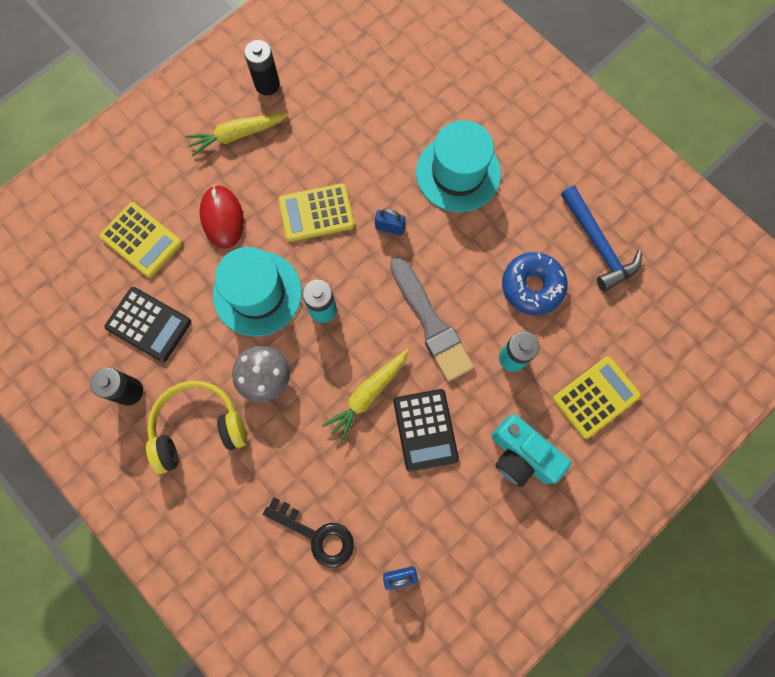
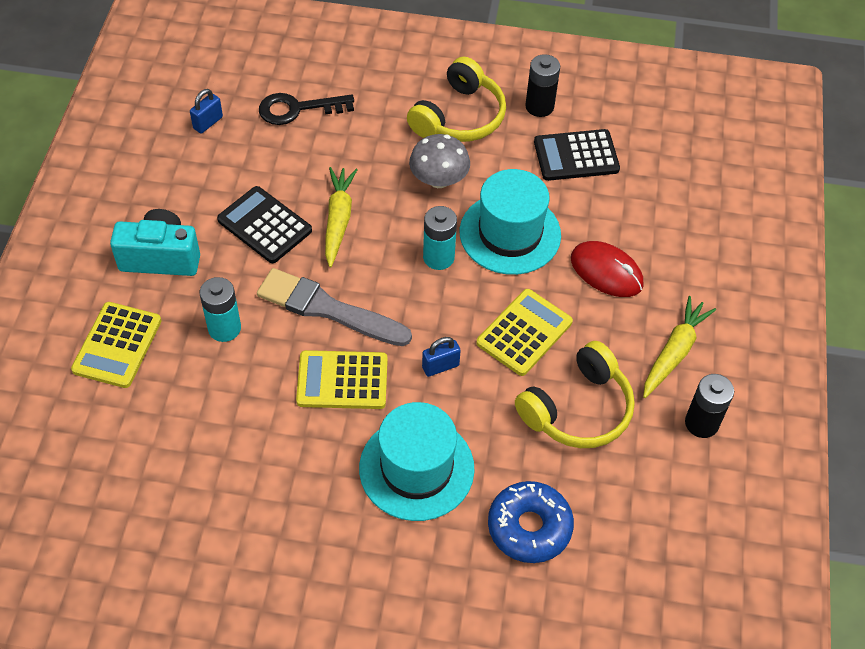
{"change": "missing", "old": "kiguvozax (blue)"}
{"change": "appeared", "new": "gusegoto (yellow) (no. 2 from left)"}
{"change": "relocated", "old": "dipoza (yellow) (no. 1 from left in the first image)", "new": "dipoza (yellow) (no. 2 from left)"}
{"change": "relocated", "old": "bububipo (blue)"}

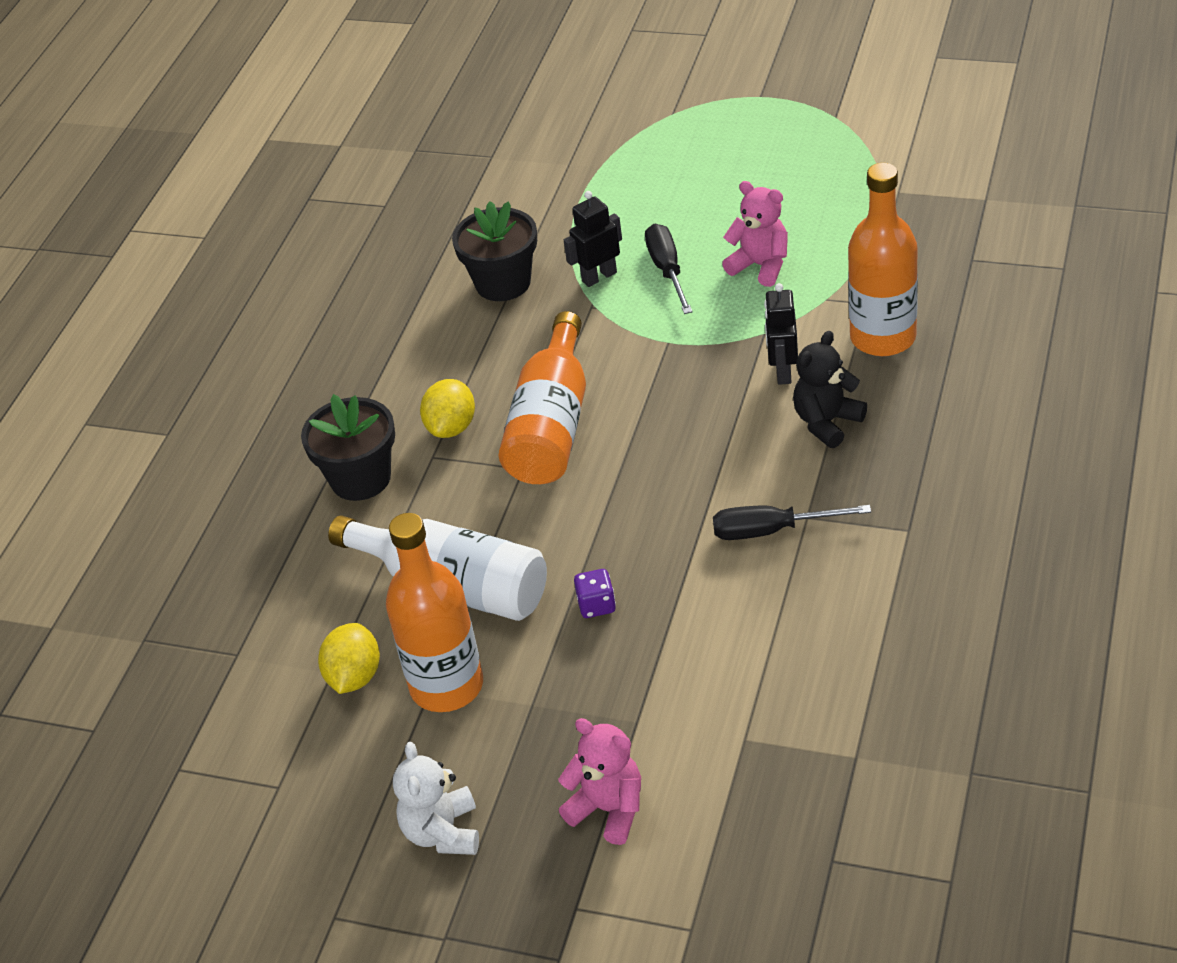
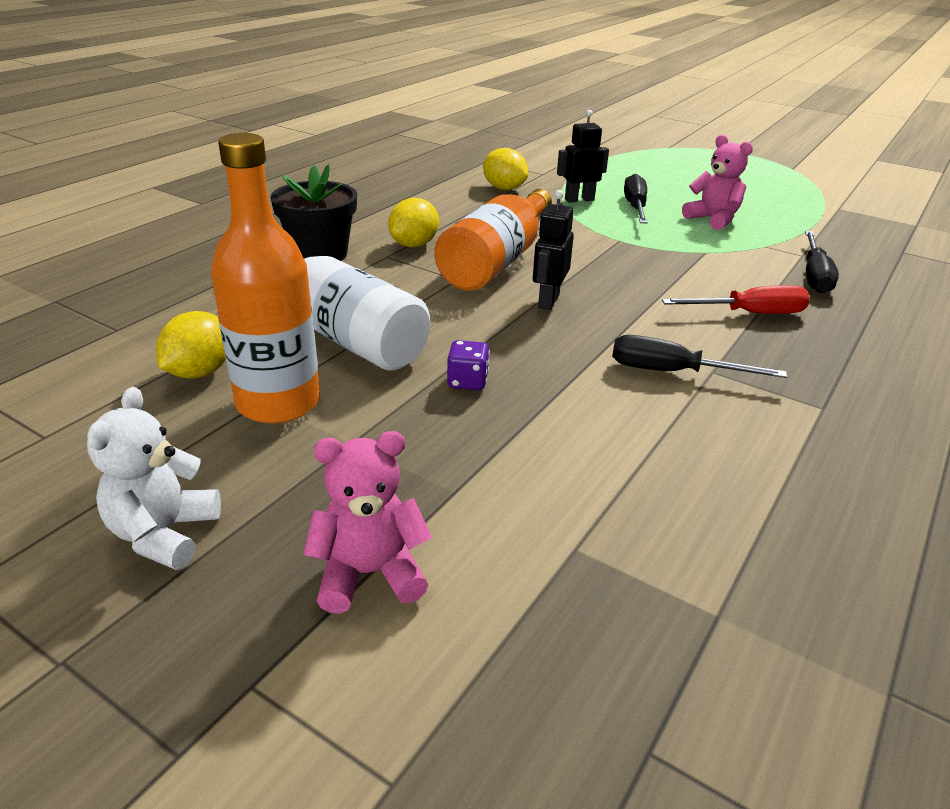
{"change": "relocated", "old": "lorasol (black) (no. 2 from left in the first image)", "new": "lorasol (black) (no. 1 from left)"}
{"change": "exchanged", "old": "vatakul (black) (no. 2 from left)", "new": "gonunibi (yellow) (no. 3 from left)"}
{"change": "exchanged", "old": "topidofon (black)", "new": "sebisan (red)"}
{"change": "exchanged", "old": "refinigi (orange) (no. 3 from left)", "new": "sebisan (black) (no. 3 from left)"}
{"change": "spun", "old": "topidofon (pink) (no. 1 from left)", "degrees": -60}

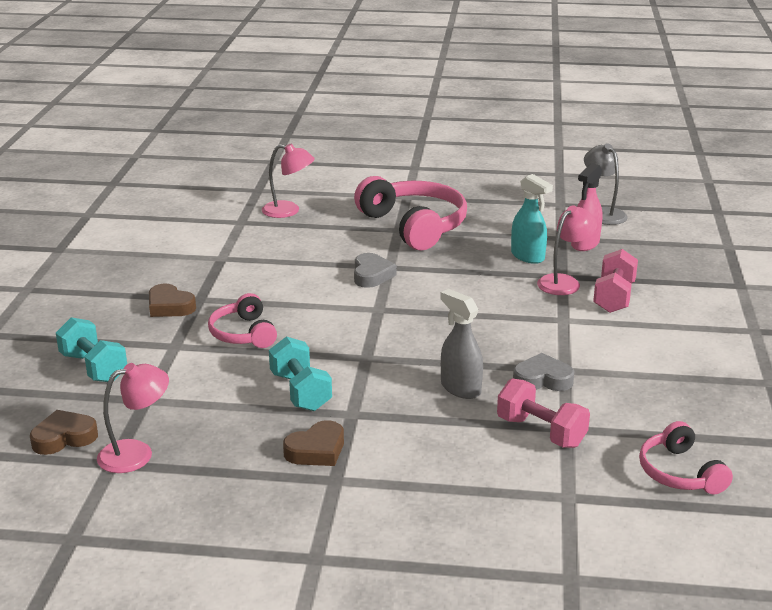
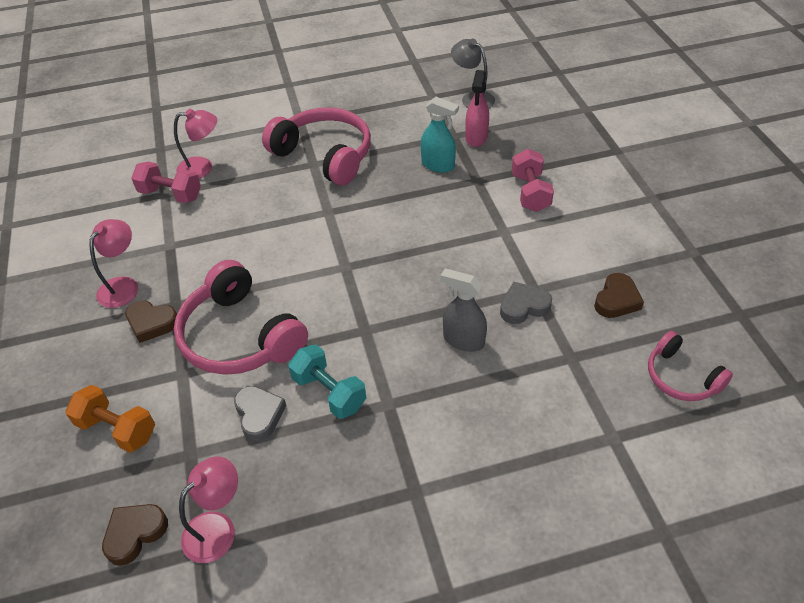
{"change": "relocated", "old": "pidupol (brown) (no. 3 from left)"}
{"change": "relocated", "old": "pidupol (grey) (no. 1 from left)"}
{"change": "relocated", "old": "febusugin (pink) (no. 1 from left)"}
{"change": "relocated", "old": "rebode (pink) (no. 3 from left in the first image)", "new": "rebode (pink) (no. 1 from left)"}
{"change": "colour", "old": "febusugin (turquoise) (no. 1 from left)", "new": "febusugin (orange)"}
{"change": "size", "old": "gusegoto (pink) (no. 1 from left)", "factor": 1.8}

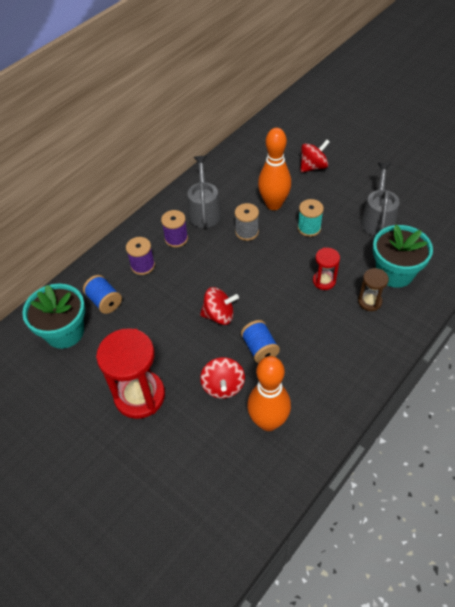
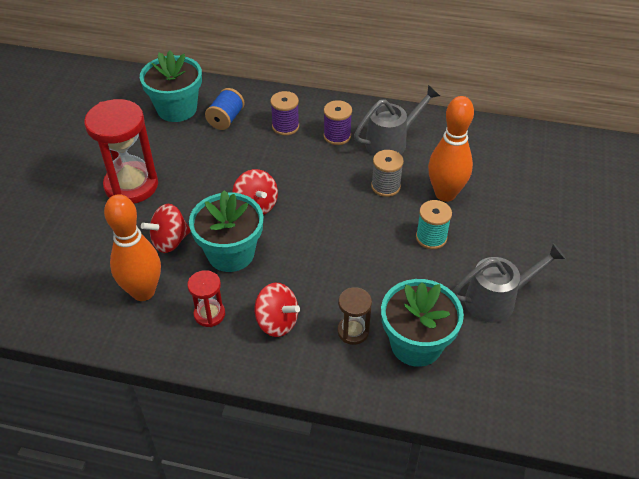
{"change": "relocated", "old": "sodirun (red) (no. 3 from left)"}
{"change": "relocated", "old": "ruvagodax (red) (no. 2 from left)"}
{"change": "exchanged", "old": "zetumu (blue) (no. 2 from left)", "new": "vatakul (turquoise) (no. 2 from left)"}

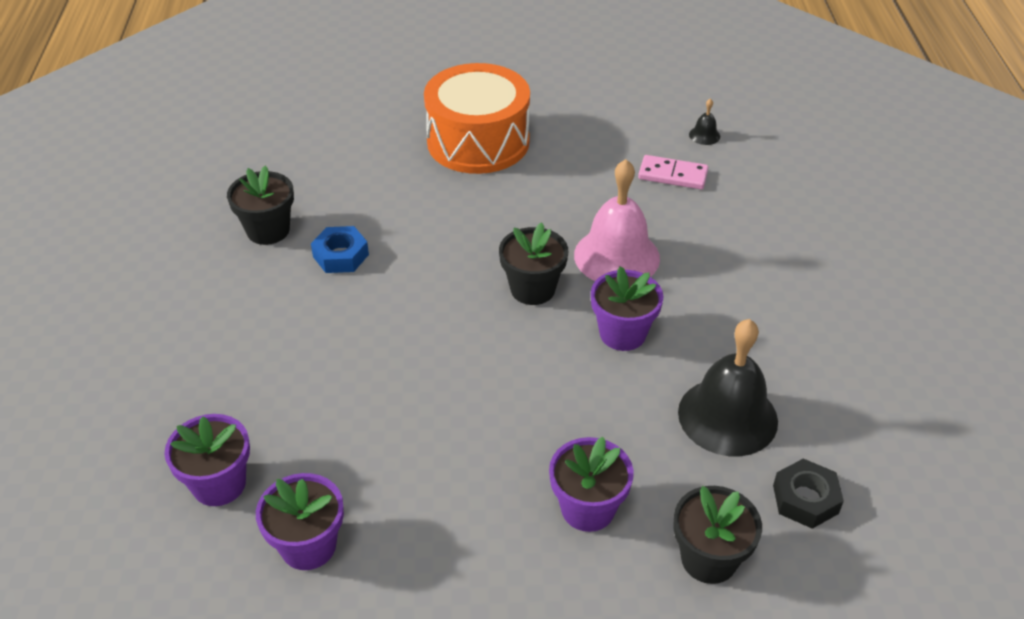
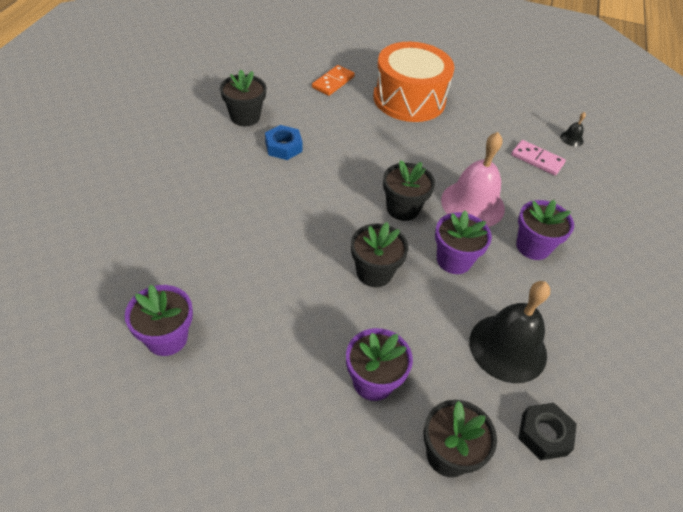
{"change": "appeared", "new": "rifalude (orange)"}
{"change": "appeared", "new": "vatakul (black) (no. 2 from left)"}
{"change": "relocated", "old": "vatakul (purple) (no. 1 from left in the first image)", "new": "vatakul (purple) (no. 4 from left)"}

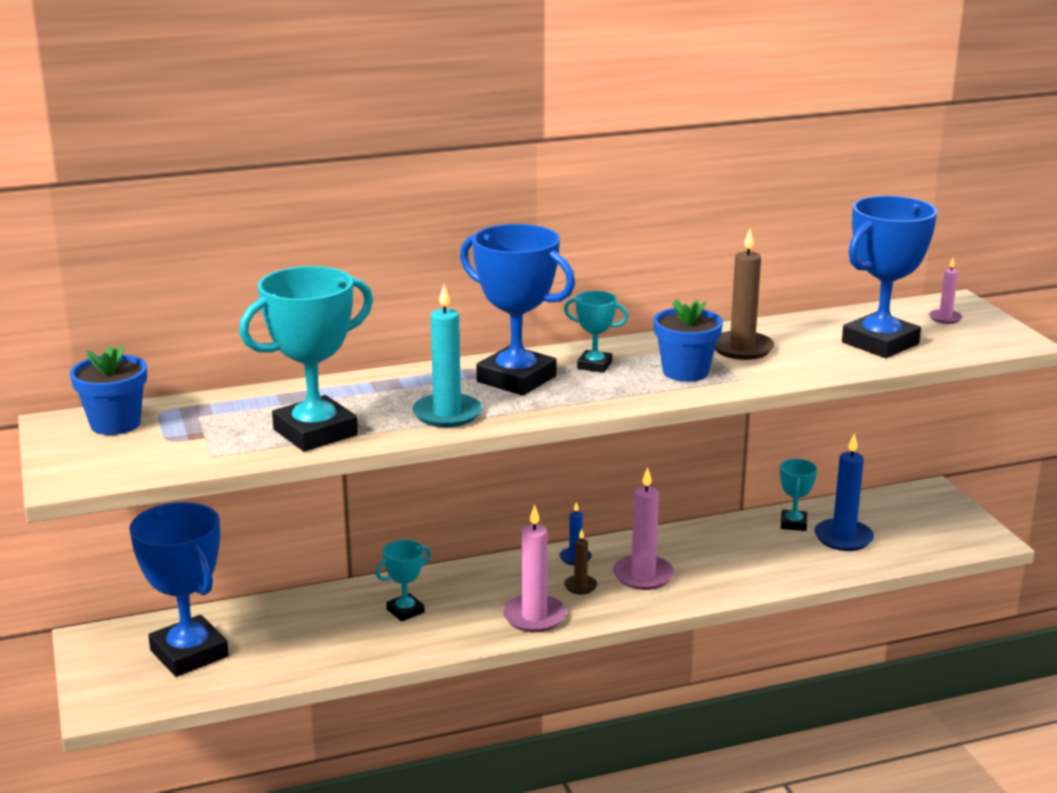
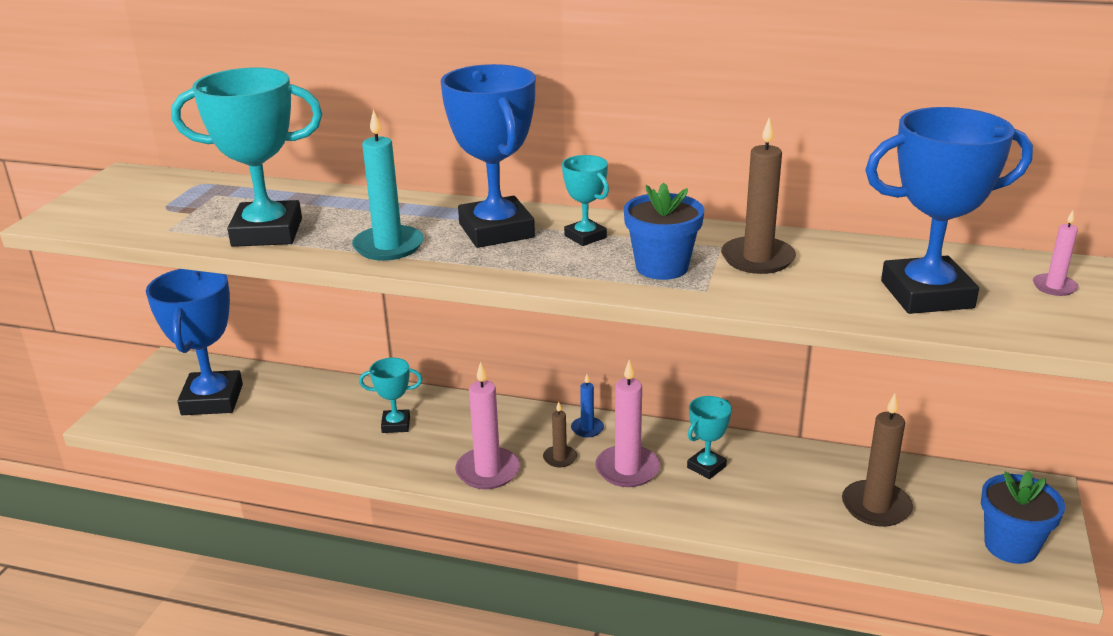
{"change": "relocated", "old": "vatakul (blue) (no. 1 from left in the first image)", "new": "vatakul (blue) (no. 2 from left)"}
{"change": "relocated", "old": "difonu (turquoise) (no. 4 from left)"}
{"change": "colour", "old": "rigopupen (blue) (no. 2 from left)", "new": "rigopupen (brown) (no. 3 from left)"}

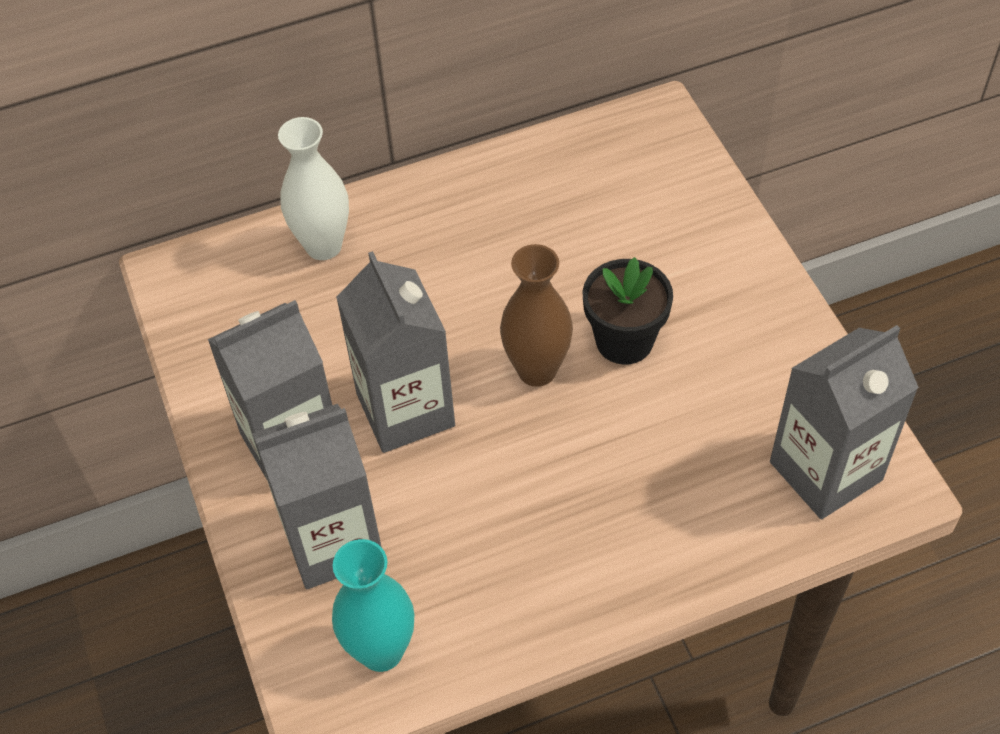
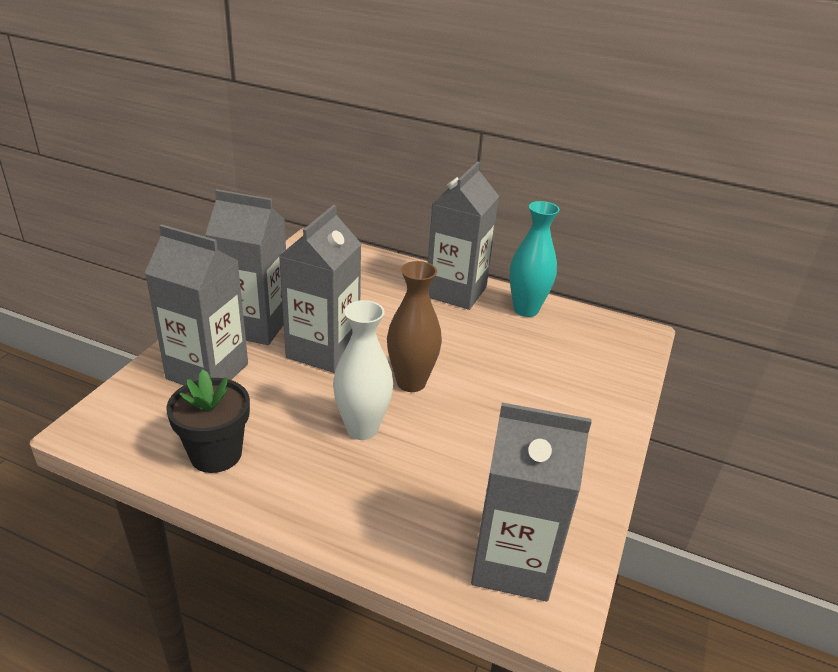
{"change": "appeared", "new": "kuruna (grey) (no. 4 from left)"}
{"change": "relocated", "old": "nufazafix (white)"}
{"change": "relocated", "old": "nufazafix (turquoise)"}
{"change": "relocated", "old": "vatakul (black)"}

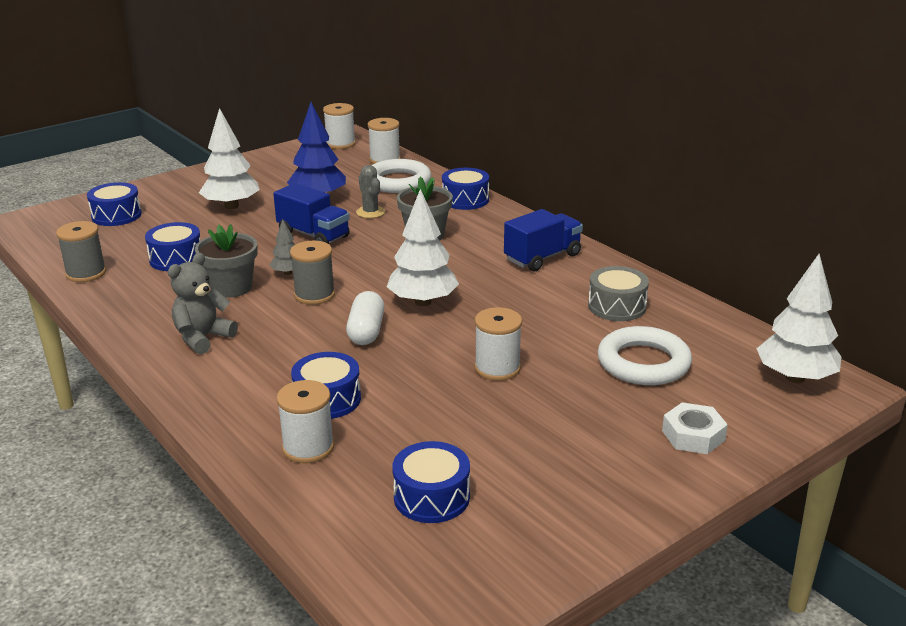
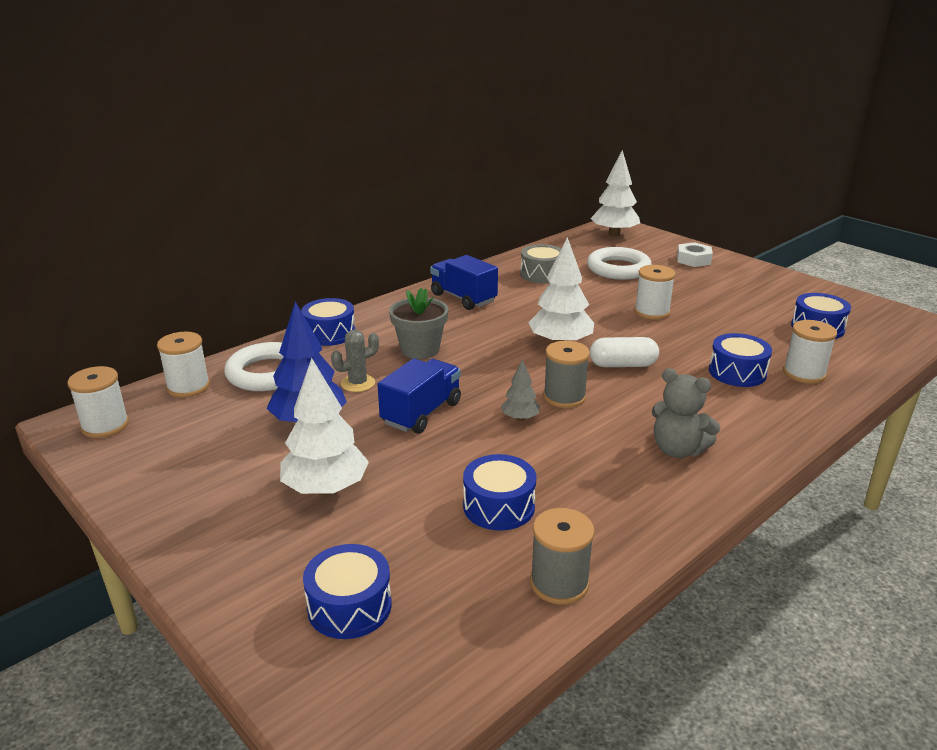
{"change": "missing", "old": "vatakul (grey) (no. 1 from left)"}

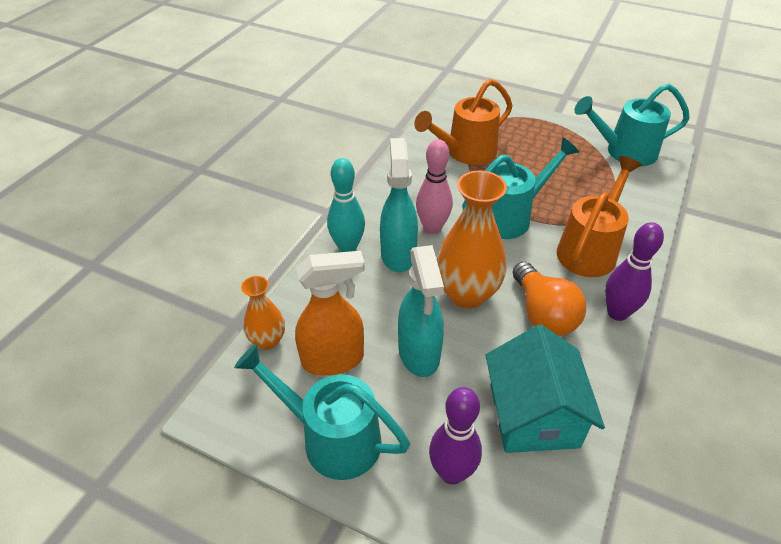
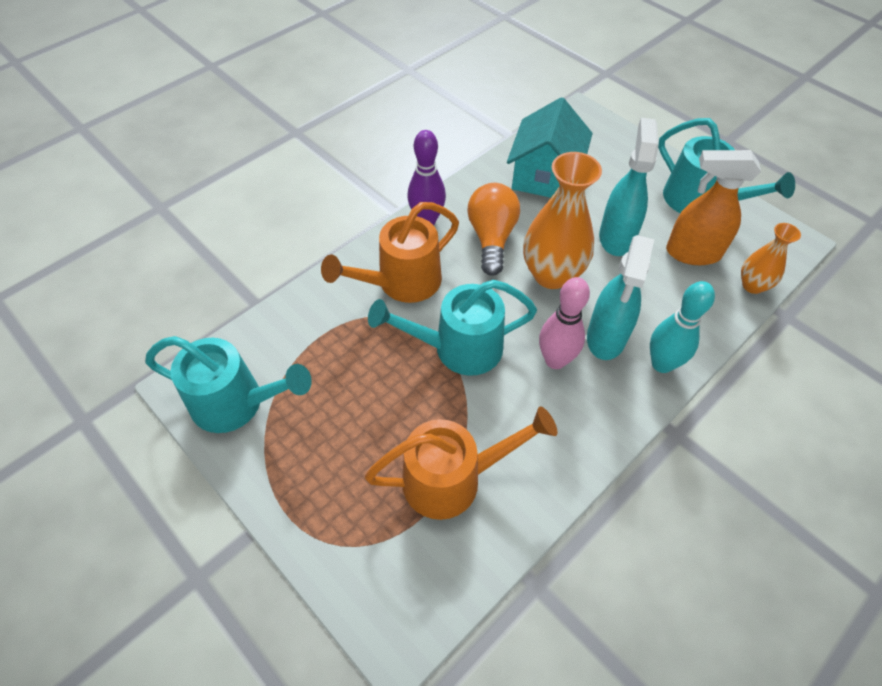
{"change": "missing", "old": "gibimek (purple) (no. 1 from left)"}

